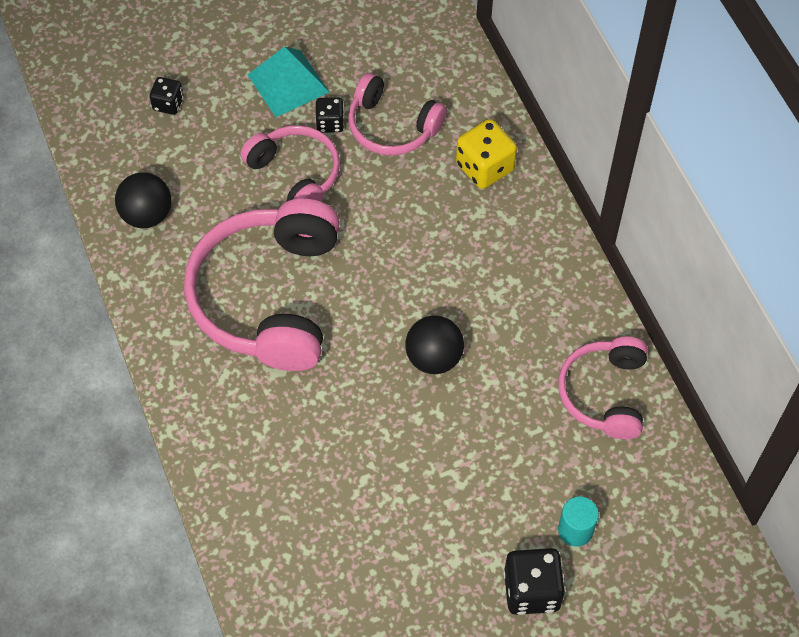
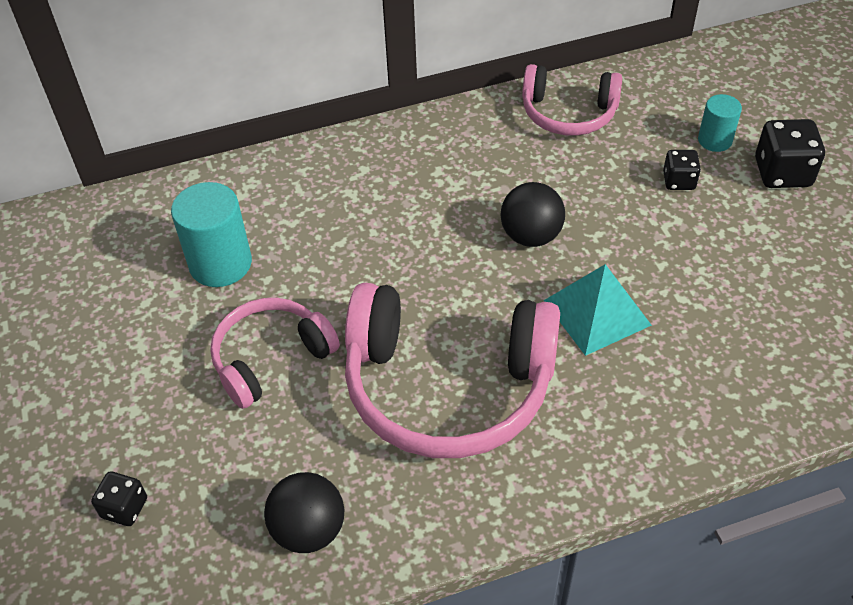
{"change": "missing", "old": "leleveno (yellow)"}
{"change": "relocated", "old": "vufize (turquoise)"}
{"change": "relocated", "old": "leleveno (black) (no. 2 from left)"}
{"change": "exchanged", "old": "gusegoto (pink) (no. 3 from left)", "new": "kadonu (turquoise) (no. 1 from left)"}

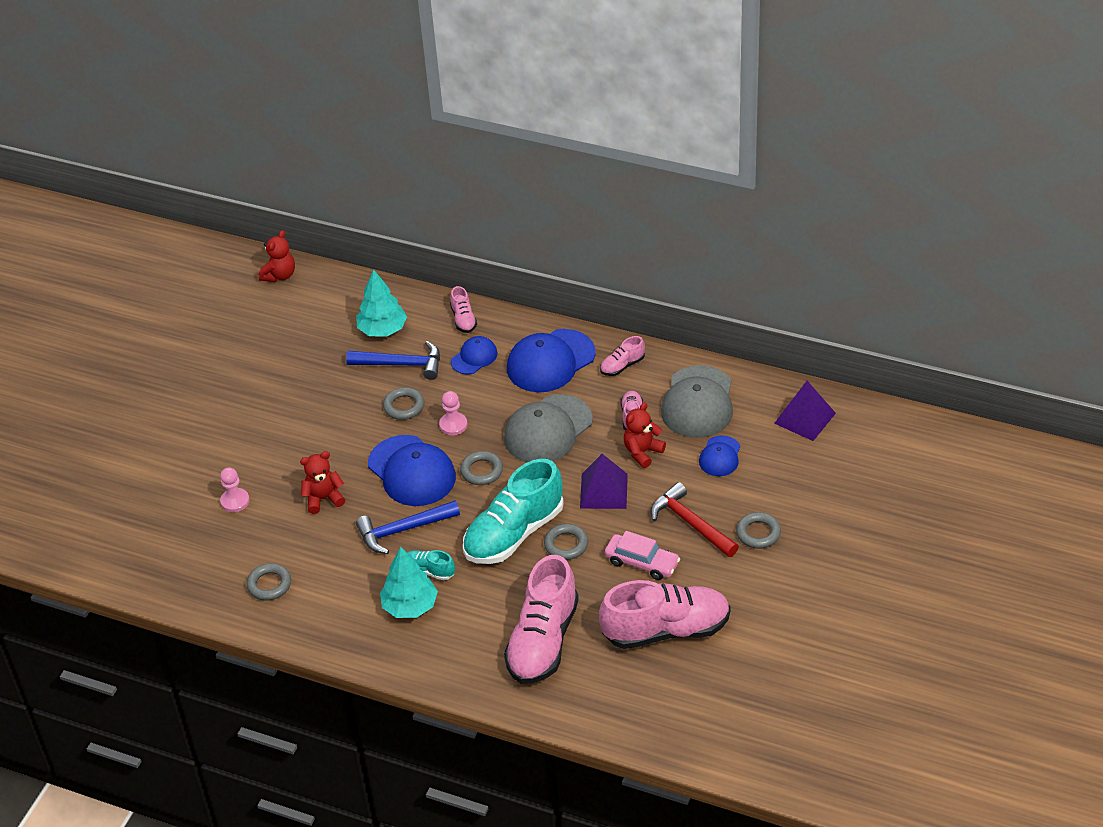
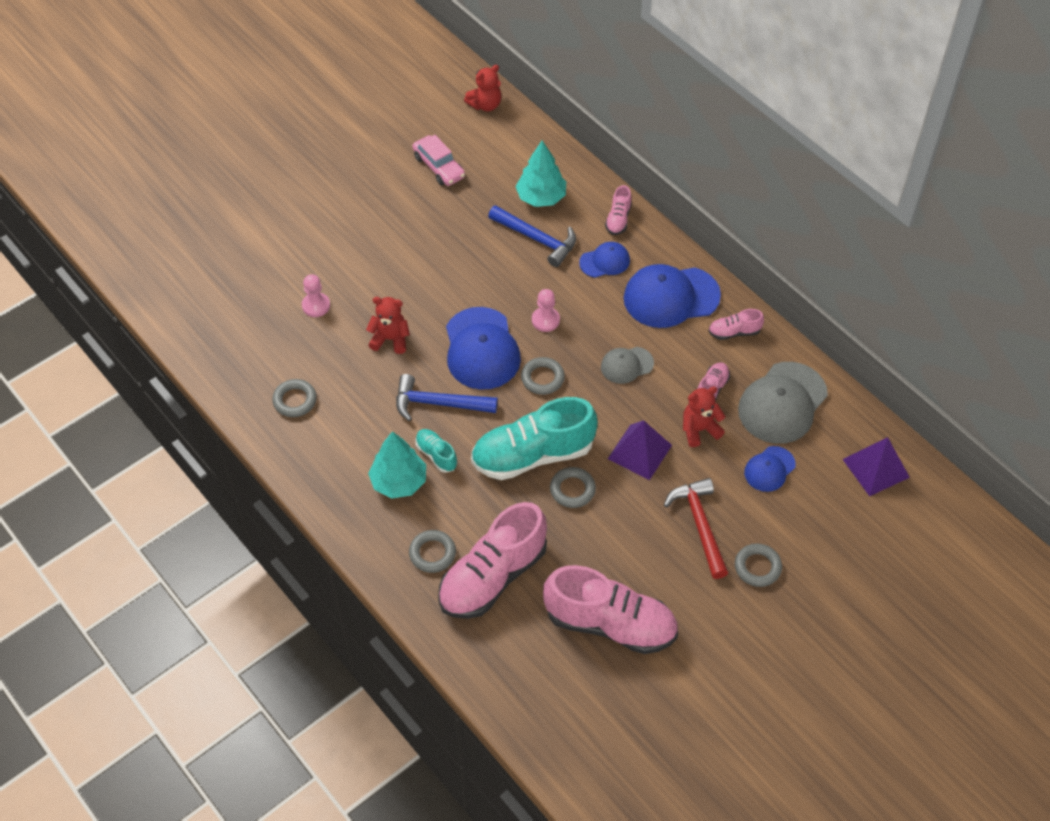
{"change": "relocated", "old": "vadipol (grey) (no. 2 from left)"}
{"change": "relocated", "old": "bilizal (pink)"}
{"change": "size", "old": "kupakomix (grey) (no. 1 from left)", "factor": 0.54}

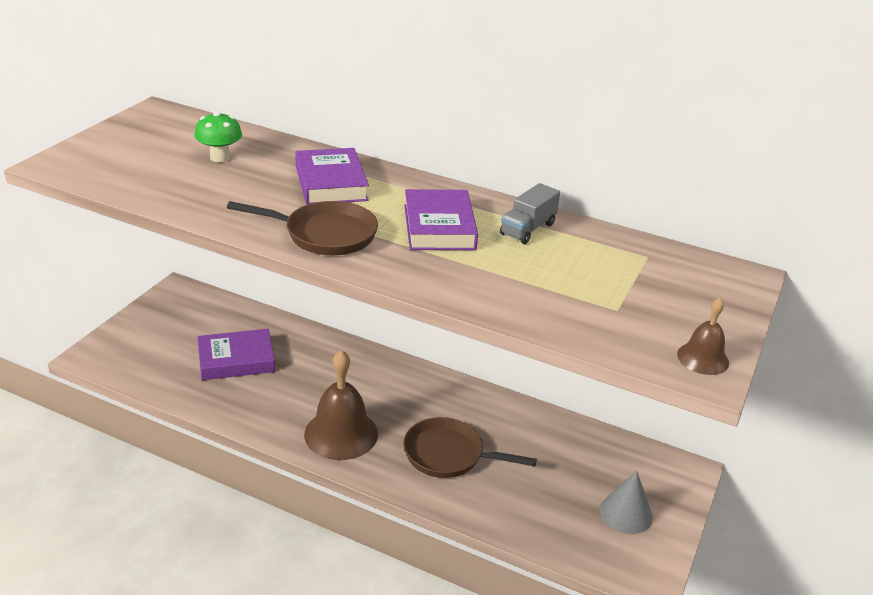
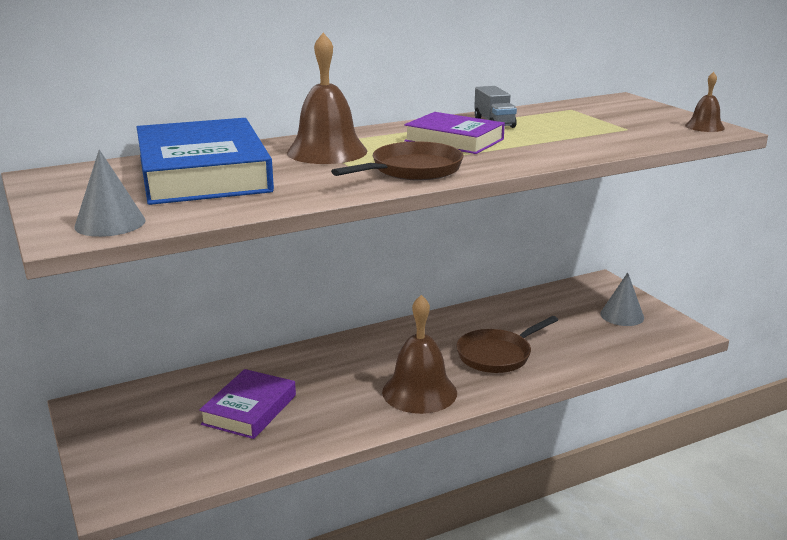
{"change": "appeared", "new": "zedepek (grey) (no. 1 from left)"}
{"change": "exchanged", "old": "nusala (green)", "new": "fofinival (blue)"}
{"change": "exchanged", "old": "fofinival (purple) (no. 2 from left)", "new": "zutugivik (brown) (no. 1 from left)"}

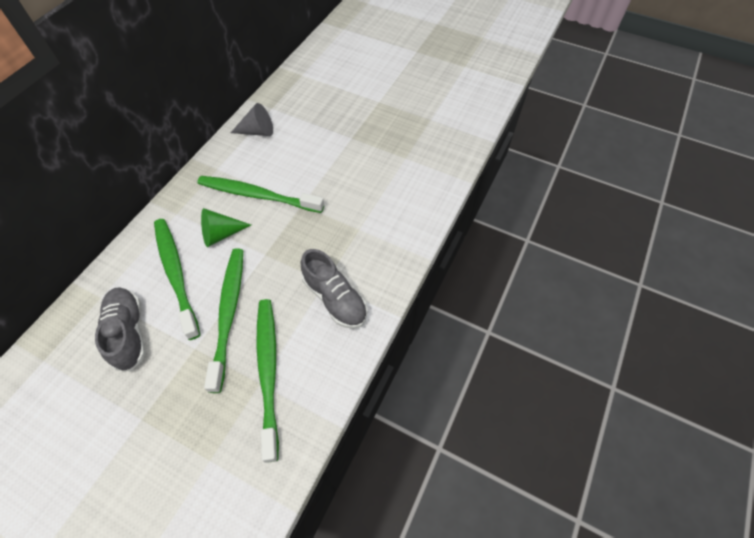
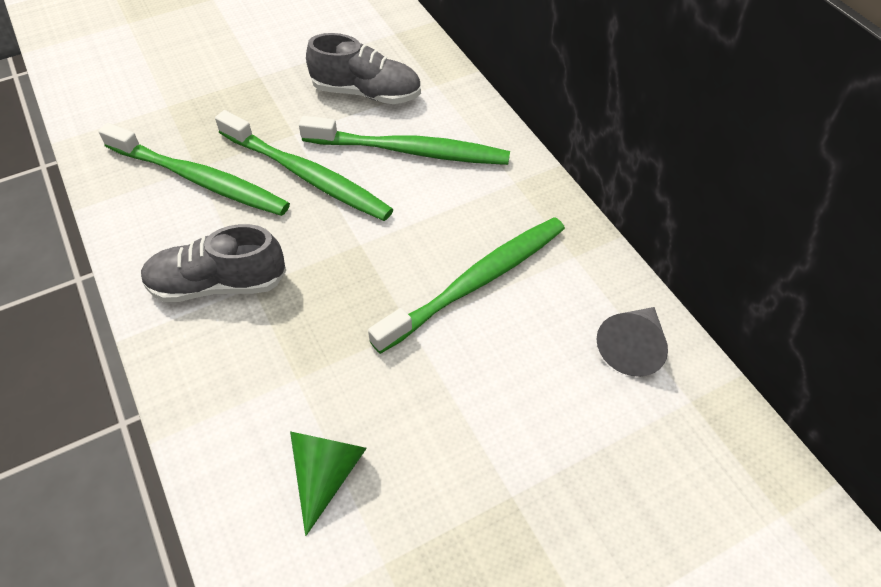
{"change": "relocated", "old": "zedepek (green)"}

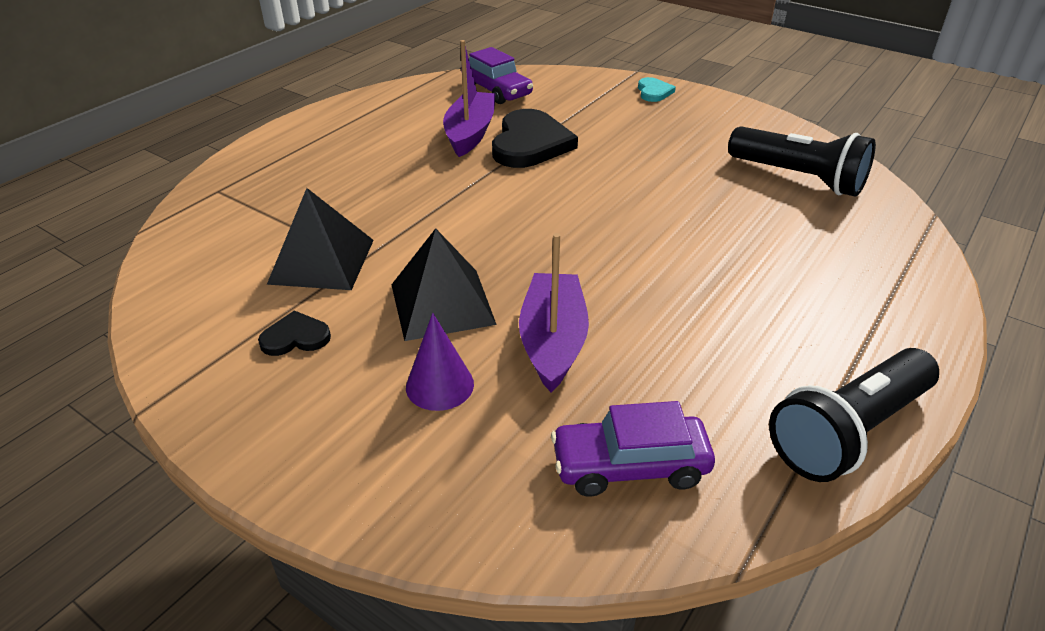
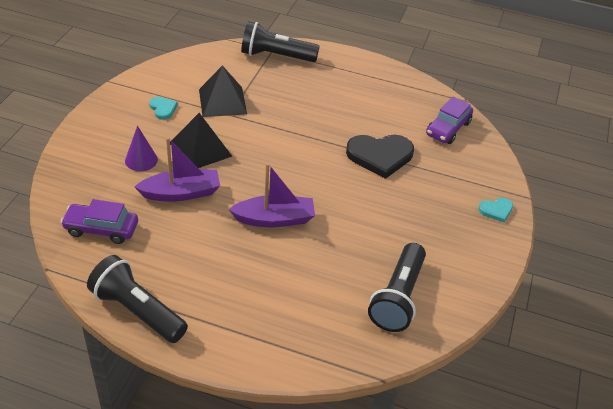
{"change": "appeared", "new": "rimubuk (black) (no. 2 from left)"}
{"change": "relocated", "old": "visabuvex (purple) (no. 1 from left in the first image)", "new": "visabuvex (purple) (no. 2 from left)"}
{"change": "colour", "old": "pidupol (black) (no. 1 from left)", "new": "pidupol (turquoise) (no. 1 from left)"}
{"change": "spun", "old": "bilizal (purple) (no. 2 from left in the first image)", "degrees": -60}

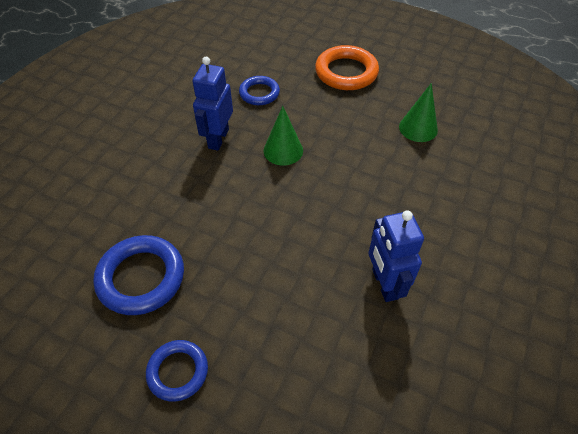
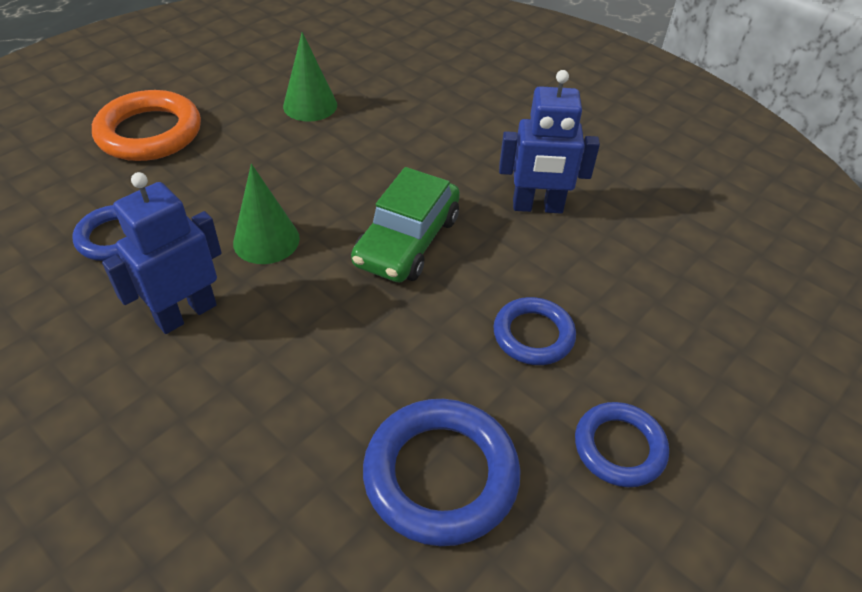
{"change": "appeared", "new": "bilizal (green)"}
{"change": "appeared", "new": "vadipol (blue) (no. 3 from left)"}
{"change": "spun", "old": "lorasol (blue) (no. 1 from left)", "degrees": 105}

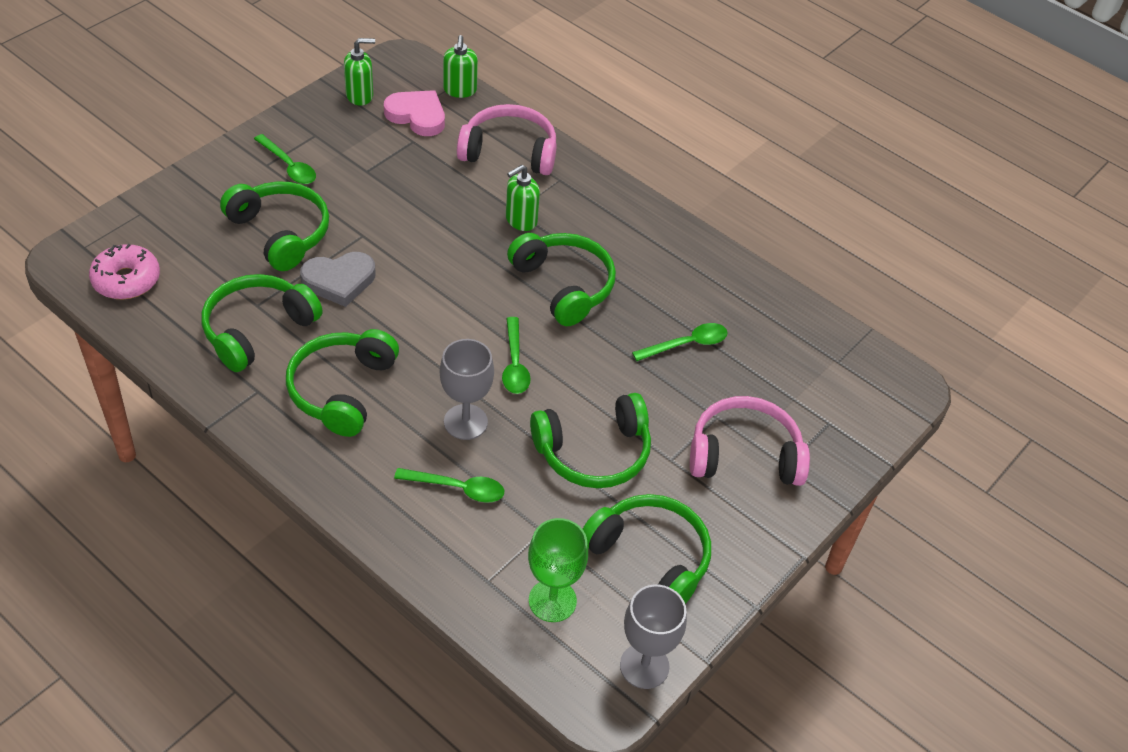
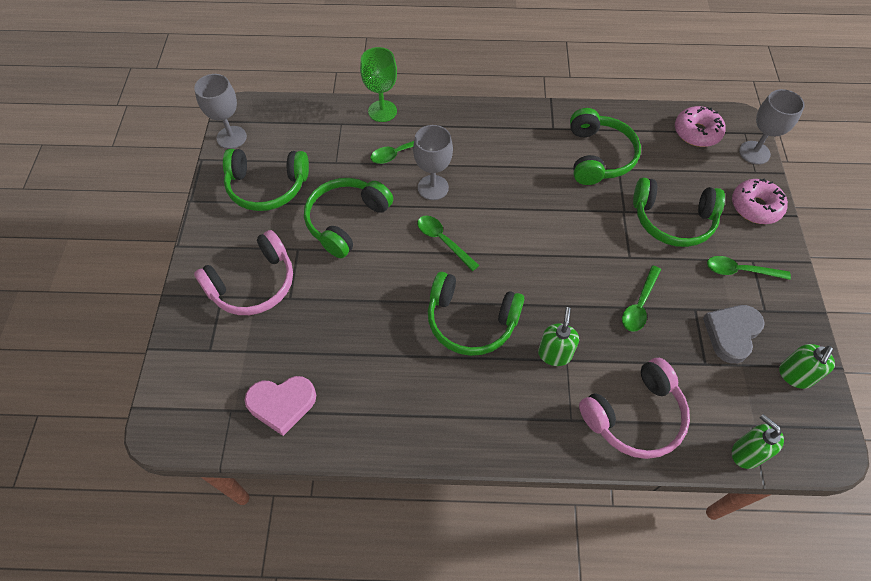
{"change": "missing", "old": "gusegoto (green) (no. 3 from left)"}
{"change": "appeared", "new": "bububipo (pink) (no. 2 from left)"}
{"change": "appeared", "new": "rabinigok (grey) (no. 3 from left)"}
{"change": "relocated", "old": "pidupol (grey)"}
{"change": "relocated", "old": "pidupol (pink)"}
{"change": "relocated", "old": "rabinigok (green)"}
{"change": "relocated", "old": "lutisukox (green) (no. 4 from left in the first image)", "new": "lutisukox (green) (no. 3 from left)"}

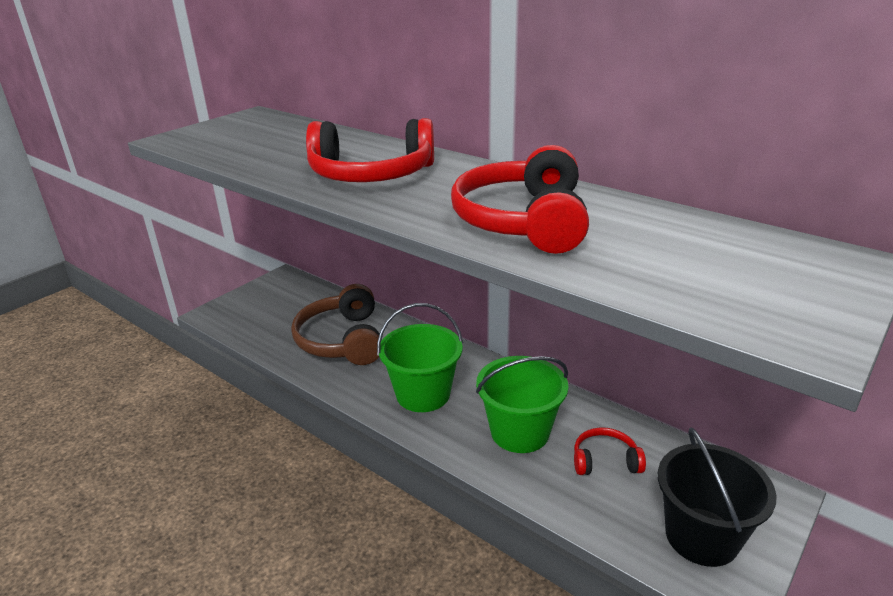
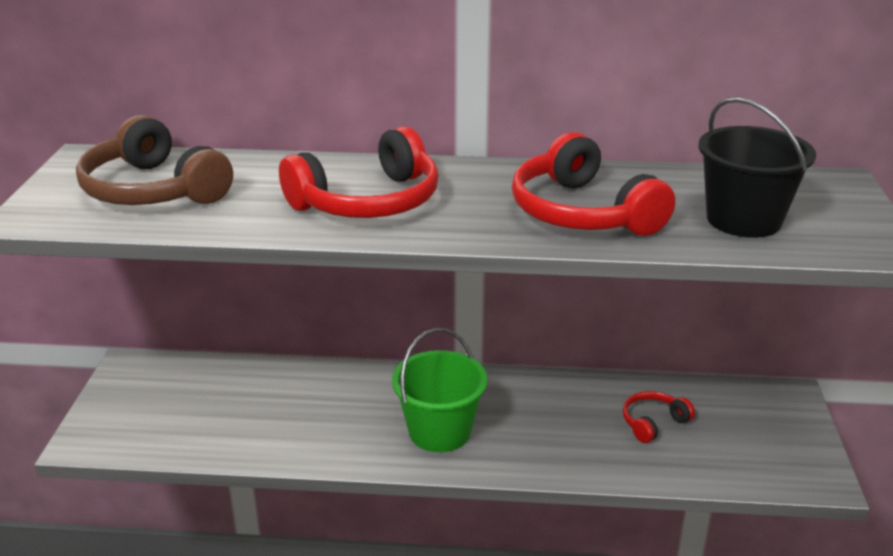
{"change": "missing", "old": "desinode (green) (no. 2 from left)"}
{"change": "relocated", "old": "gusegoto (brown)"}
{"change": "relocated", "old": "desinode (black)"}

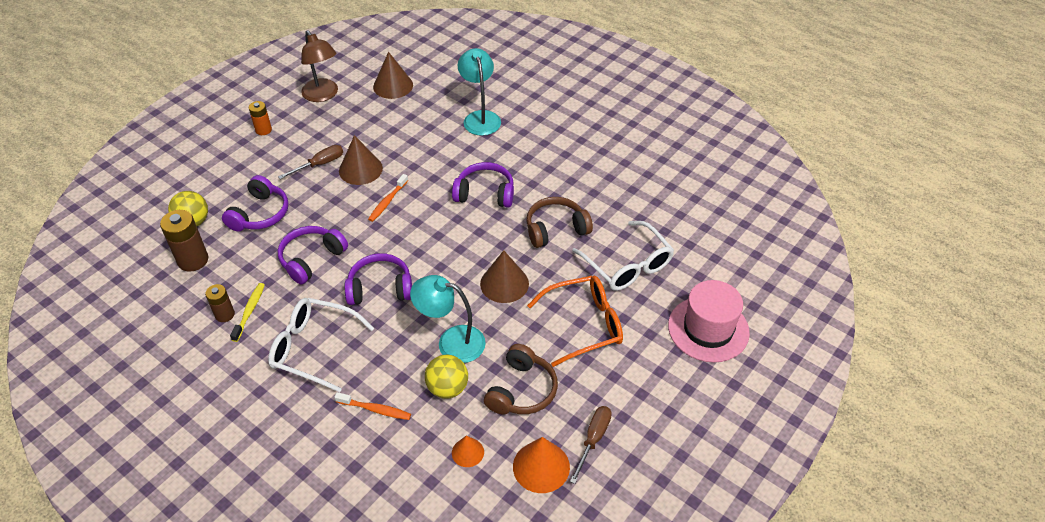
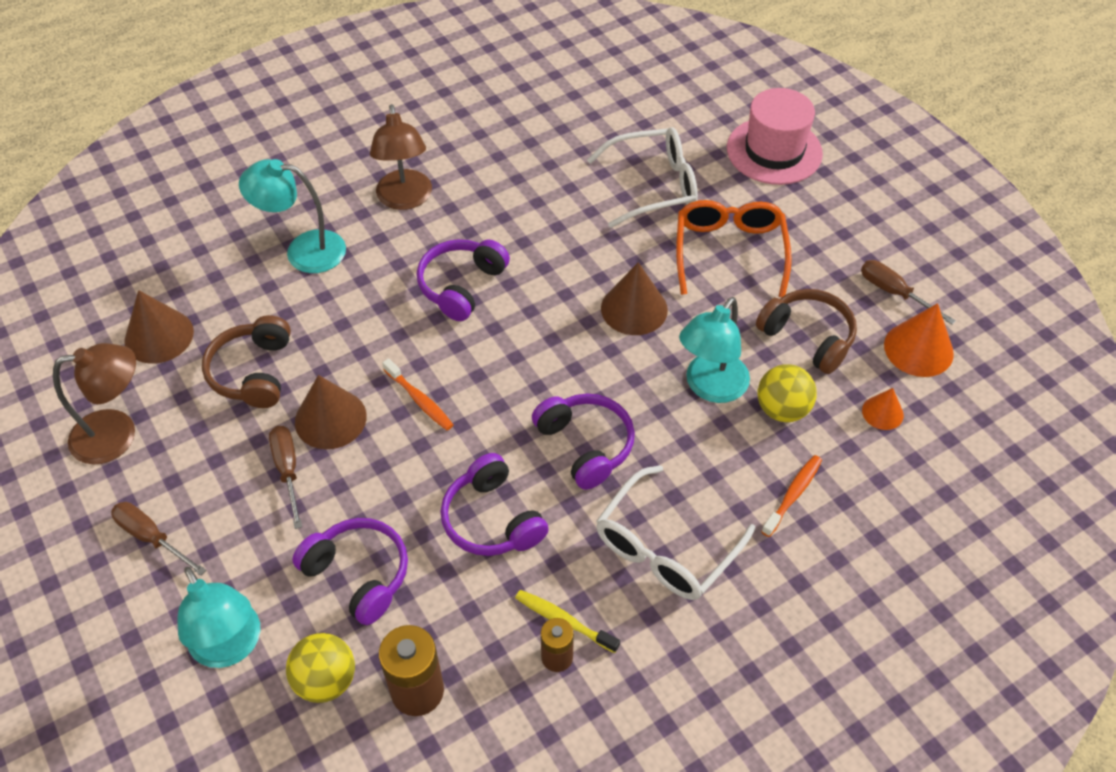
{"change": "appeared", "new": "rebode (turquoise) (no. 1 from left)"}
{"change": "appeared", "new": "rebode (brown) (no. 2 from left)"}
{"change": "relocated", "old": "gusegoto (brown) (no. 2 from left in the first image)", "new": "gusegoto (brown) (no. 1 from left)"}
{"change": "exchanged", "old": "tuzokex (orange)", "new": "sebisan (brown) (no. 1 from left)"}
{"change": "spun", "old": "gusegoto (purple) (no. 3 from left in the first image)", "degrees": 135}

